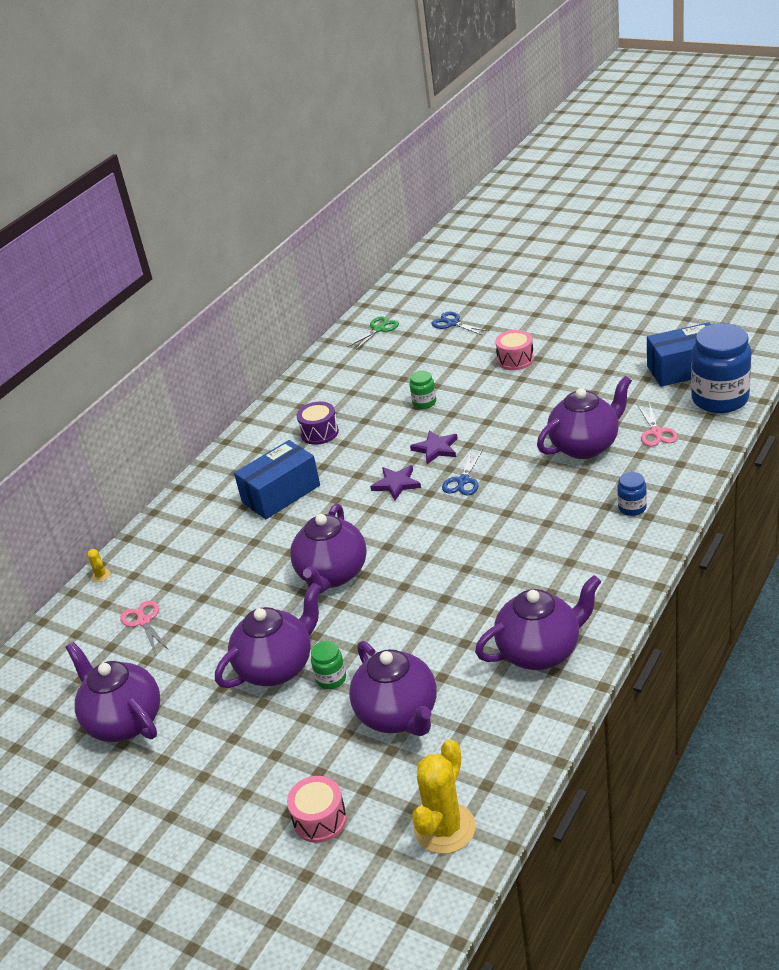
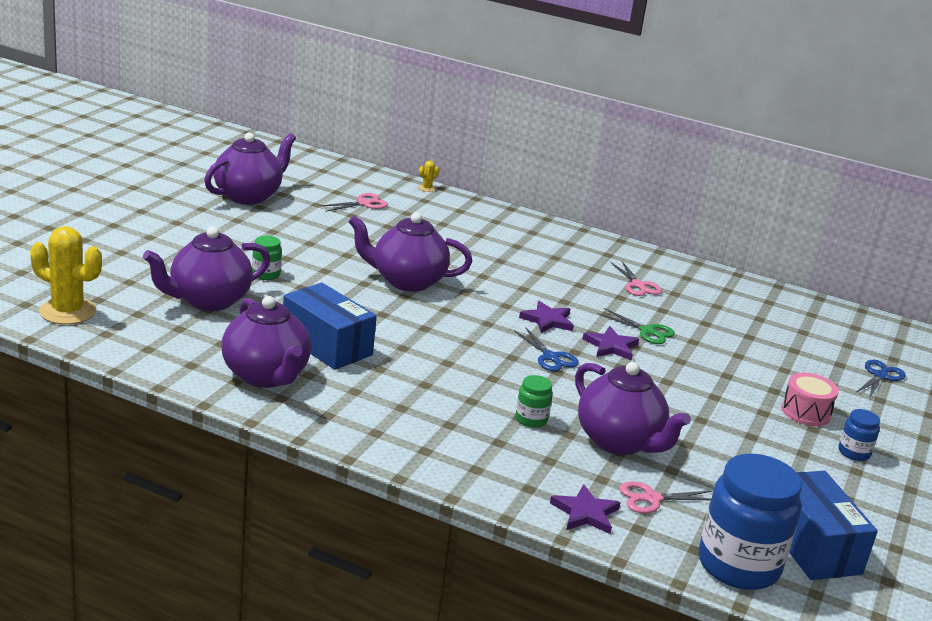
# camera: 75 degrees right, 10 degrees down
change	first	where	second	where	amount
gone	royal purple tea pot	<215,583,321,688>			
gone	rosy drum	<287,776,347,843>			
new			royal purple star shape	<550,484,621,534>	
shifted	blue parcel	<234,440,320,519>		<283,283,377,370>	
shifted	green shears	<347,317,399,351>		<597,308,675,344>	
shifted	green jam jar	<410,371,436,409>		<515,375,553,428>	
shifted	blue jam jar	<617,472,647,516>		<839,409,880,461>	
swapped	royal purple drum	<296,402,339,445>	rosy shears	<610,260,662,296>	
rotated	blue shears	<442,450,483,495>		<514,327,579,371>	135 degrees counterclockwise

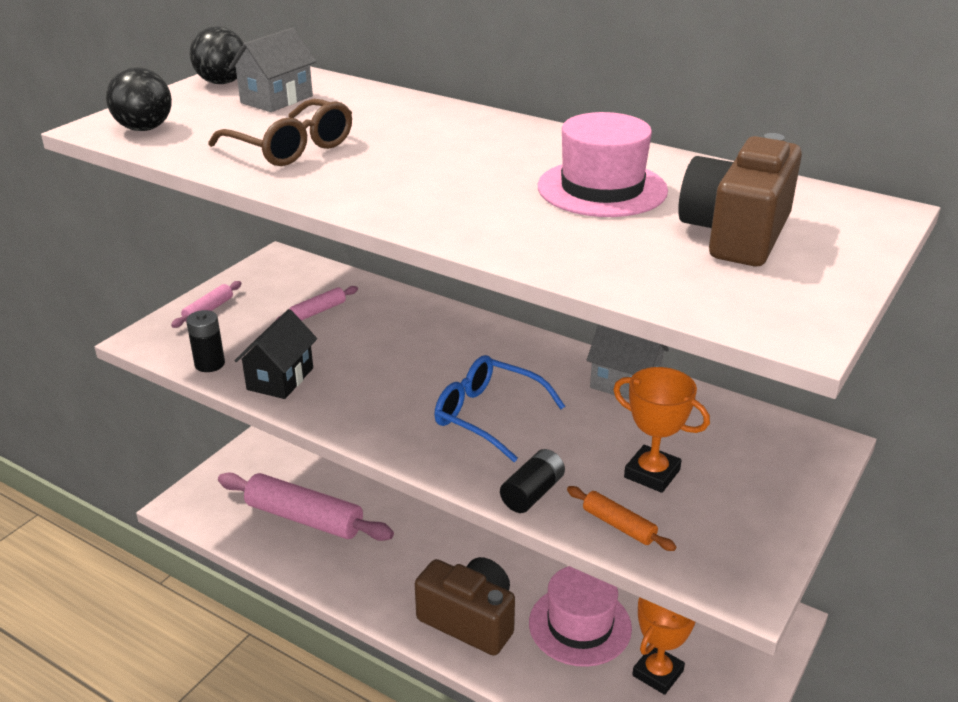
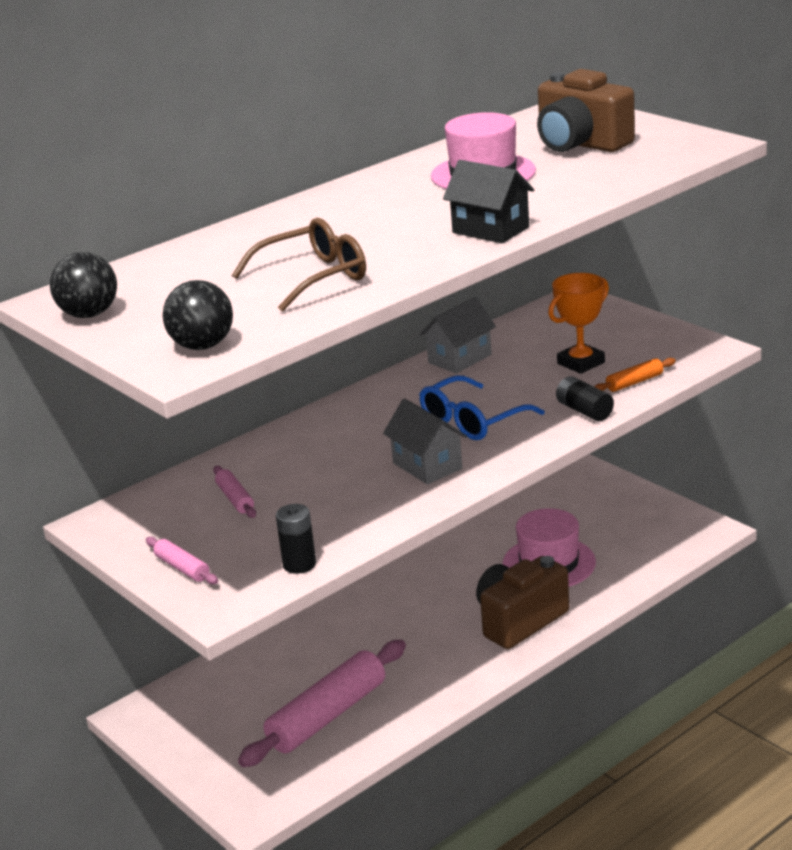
# camera: 70 degrees left, 5 degrees down
change	first	where	second	where	amount
gone	orange trophy	<632,597,695,695>			
shifted	gray toy house	<229,27,317,112>		<383,398,467,484>	
shifted	black toy house	<235,309,317,399>		<443,160,534,243>	

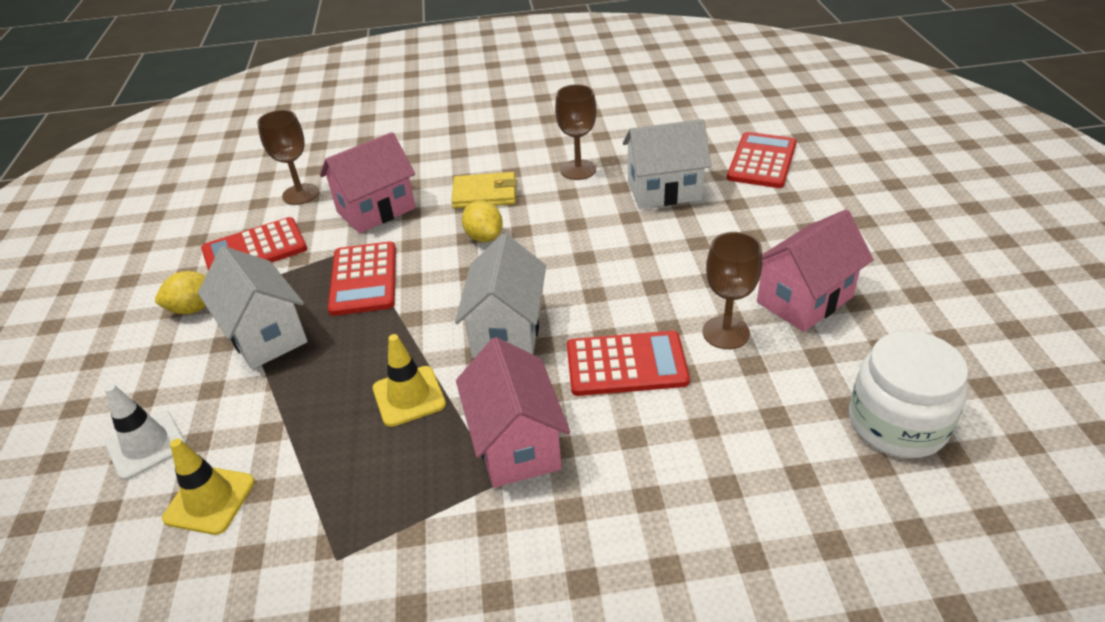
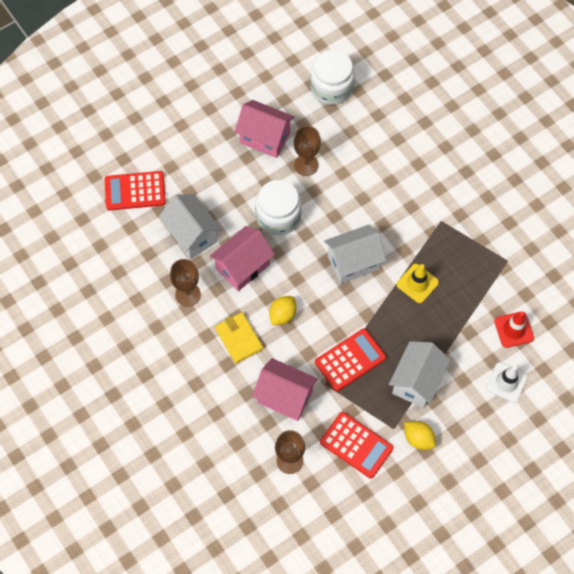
# camera: 120 degrees left, 25 degrees up
change	first	where	second	where	amount
gone	red calculator	<567,331,690,396>			
new			snow-white jam jar	<255,180,302,236>	
shifted	rosy toy house	<456,337,570,488>		<210,226,275,291>	
repainted	yellow traffic cone	<162,439,255,535>	red traffic cone	<494,311,534,348>	

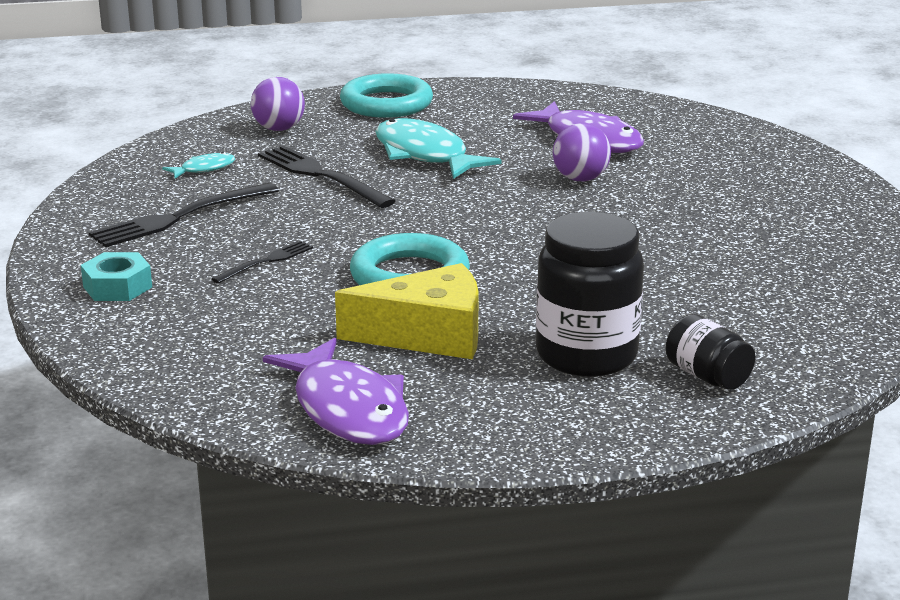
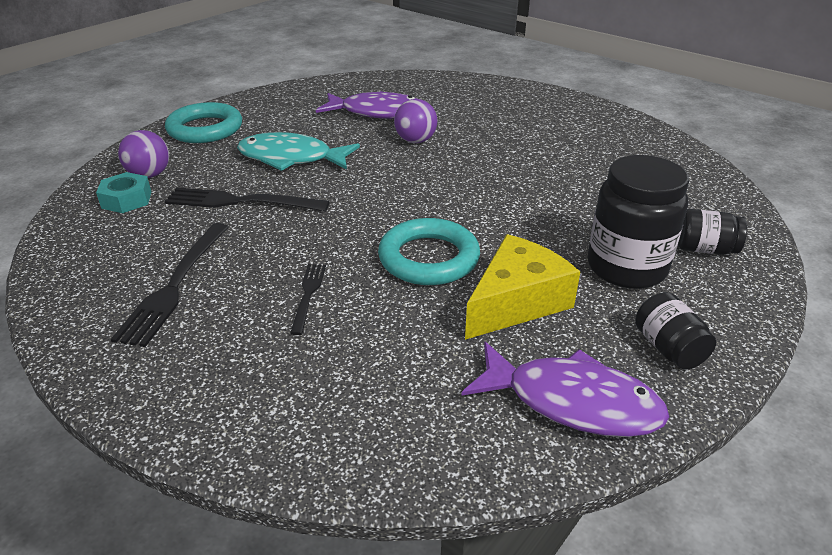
# camera: 40 degrees left, 10 degrees up
change	first	where	second	where	amount
gone	turquoise fish	<162,152,235,179>			
new			black jam jar	<635,292,716,370>	
shifted	turquoise hexagon nut	<81,252,152,301>		<96,172,151,213>	

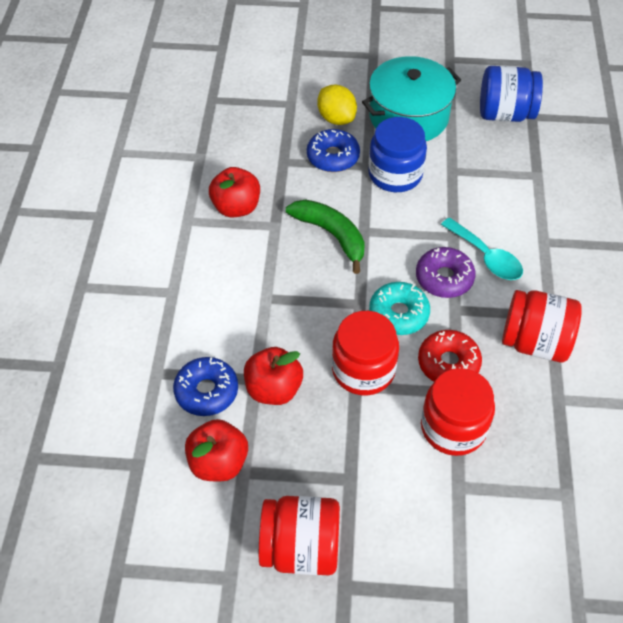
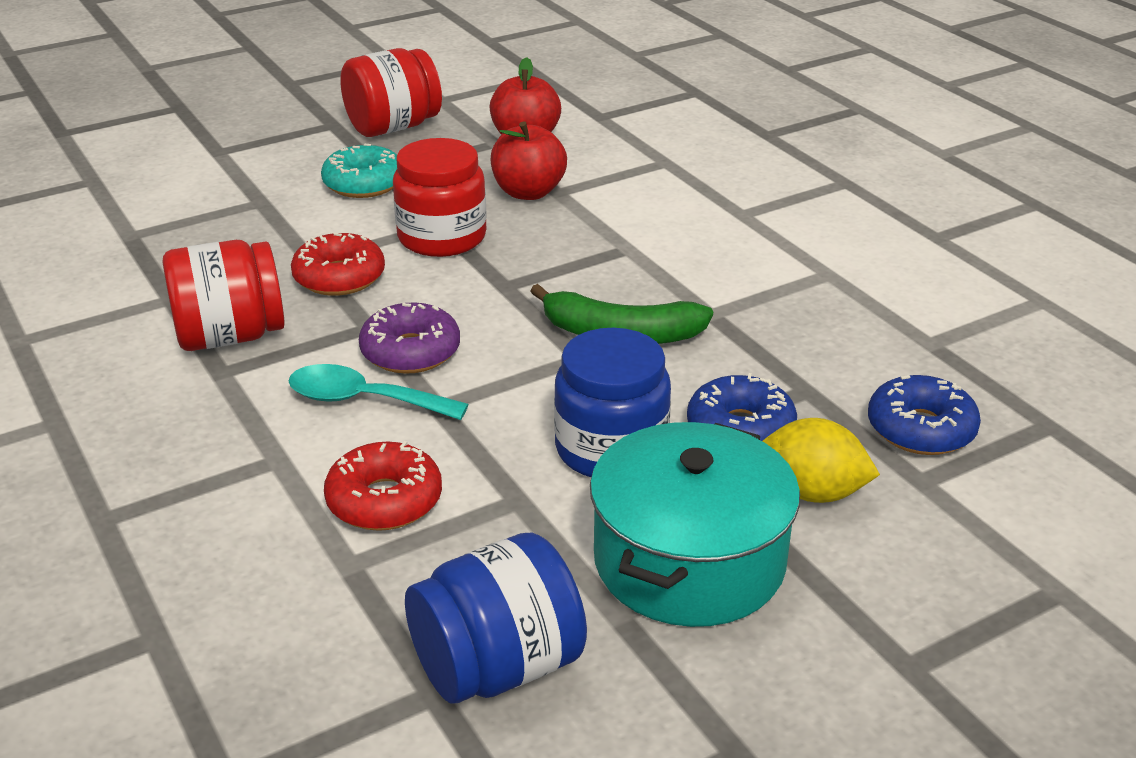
# camera: 145 degrees right, 20 degrees down
change	first	where	second	where	amount
gone	red toy apple	<209,167,260,217>			
gone	red jam jar	<421,368,495,456>			
new			red doughnut	<324,441,442,531>	
shifted	blue doughnut	<173,357,238,416>		<868,375,981,455>	
shifted	turquoise doughnut	<369,282,430,335>		<321,144,397,198>	

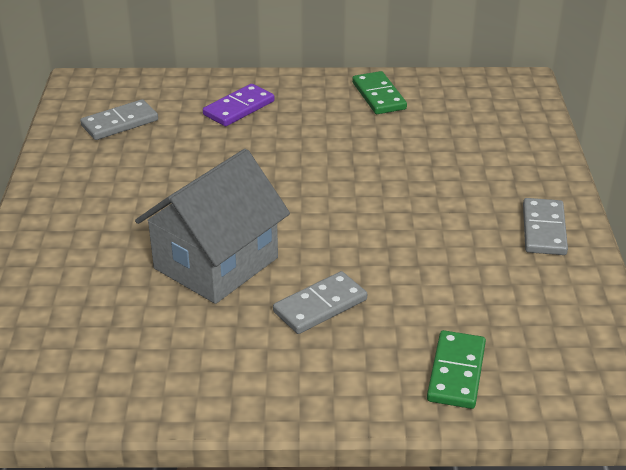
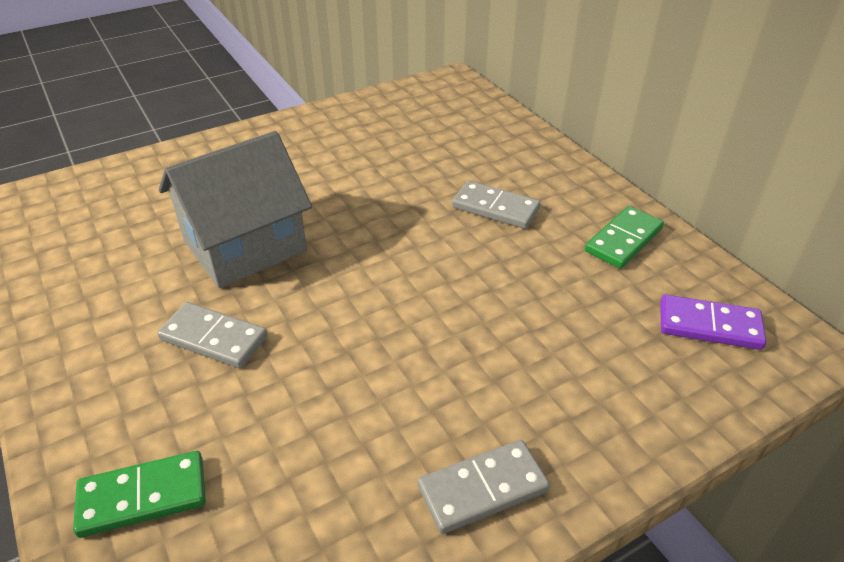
# camera: 60 degrees right, 5 degrees up
change	first	where	second	where	amount
shifted	gray domino piece	<80,99,158,140>		<452,181,540,229>	
shifted	royal purple domino piece	<203,84,274,126>		<660,295,766,350>	
rotated	gray toy house	<135,149,290,304>		<159,131,312,288>	45 degrees counterclockwise

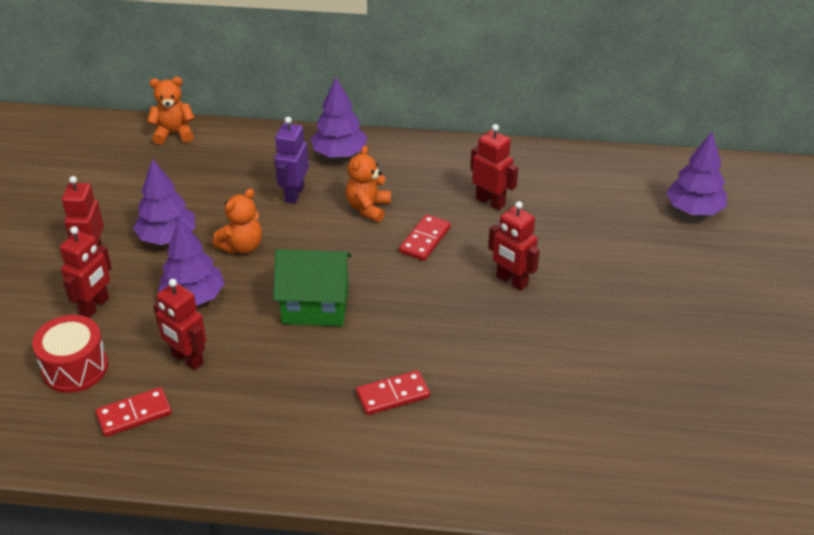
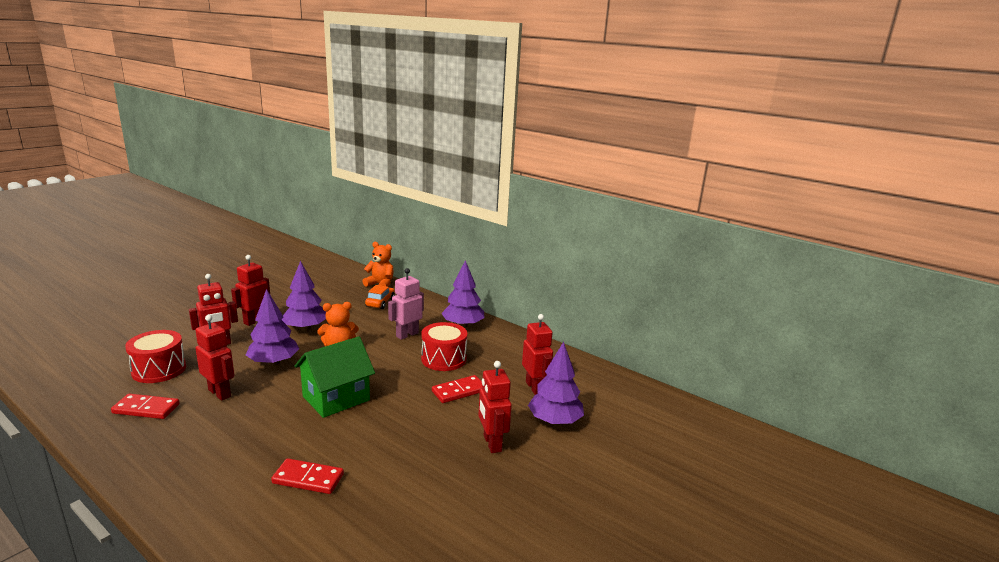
# camera: 30 degrees right, 20 degrees down
change	first	where	second	where	amount
new			orange car	<365,285,395,309>	
shifted	royal purple toy tree	<666,132,727,215>		<528,342,584,425>	
swapped	orange teddy	<346,145,391,222>	red drum	<421,322,467,371>	
repainted	royal purple robot figure	<275,117,309,204>	rosy robot figure	<388,268,424,340>	
rotated	red robot figure	<153,279,206,370>		<195,315,234,401>	150 degrees clockwise
rotated	green toy house	<273,249,352,326>		<294,336,375,418>	75 degrees counterclockwise

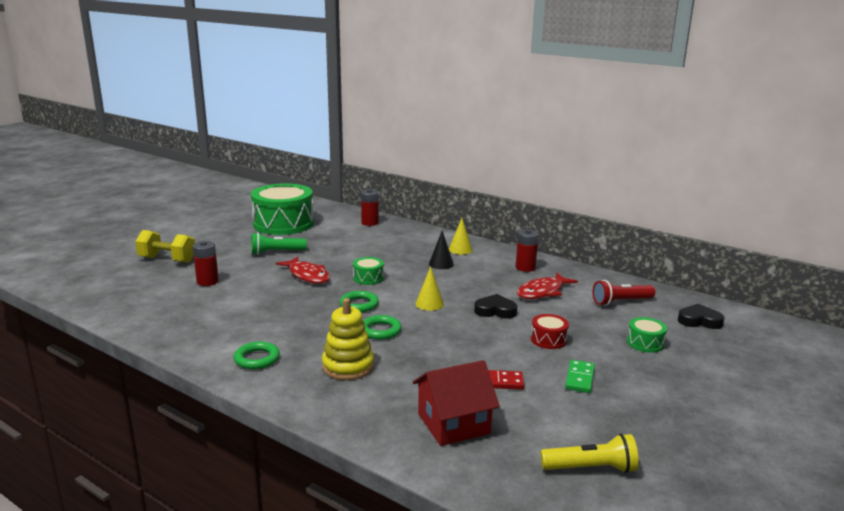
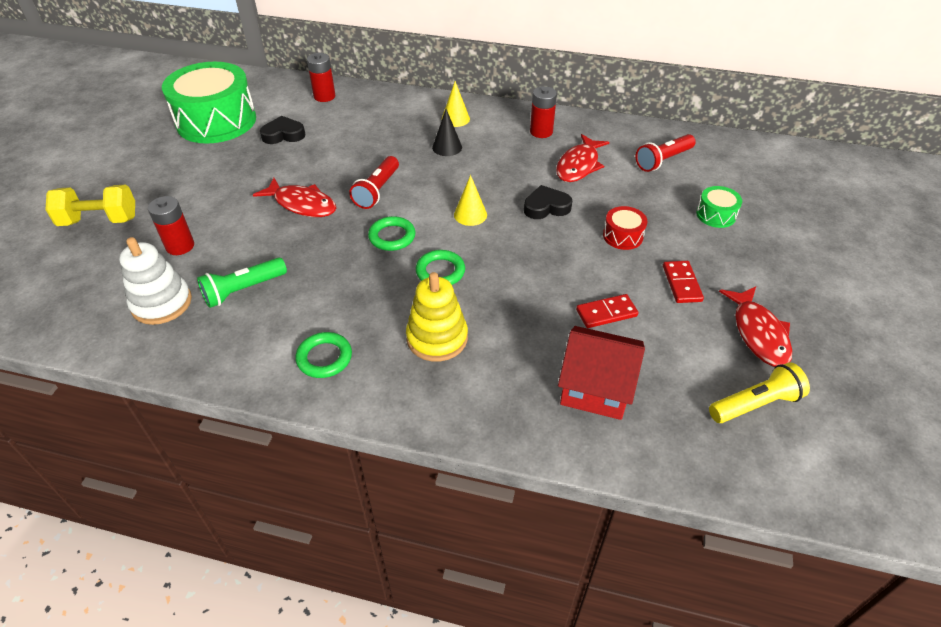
# camera: 20 degrees left, 25 degrees up
change	first	where	second	where	amount
new			snow-white stacking rings	<119,237,192,325>	
new			red fish	<719,286,792,367>	
shifted	green flashlight	<251,233,307,255>		<197,257,287,308>	
shifted	black love heart	<678,304,724,329>		<260,116,306,144>	
swapped	green drum	<353,257,384,285>	red flashlight	<349,156,399,209>	
repainted	green domino piece	<565,360,595,393>	red domino piece	<663,261,704,303>	
rotated	red toy house	<413,360,500,446>		<558,326,645,420>	60 degrees clockwise

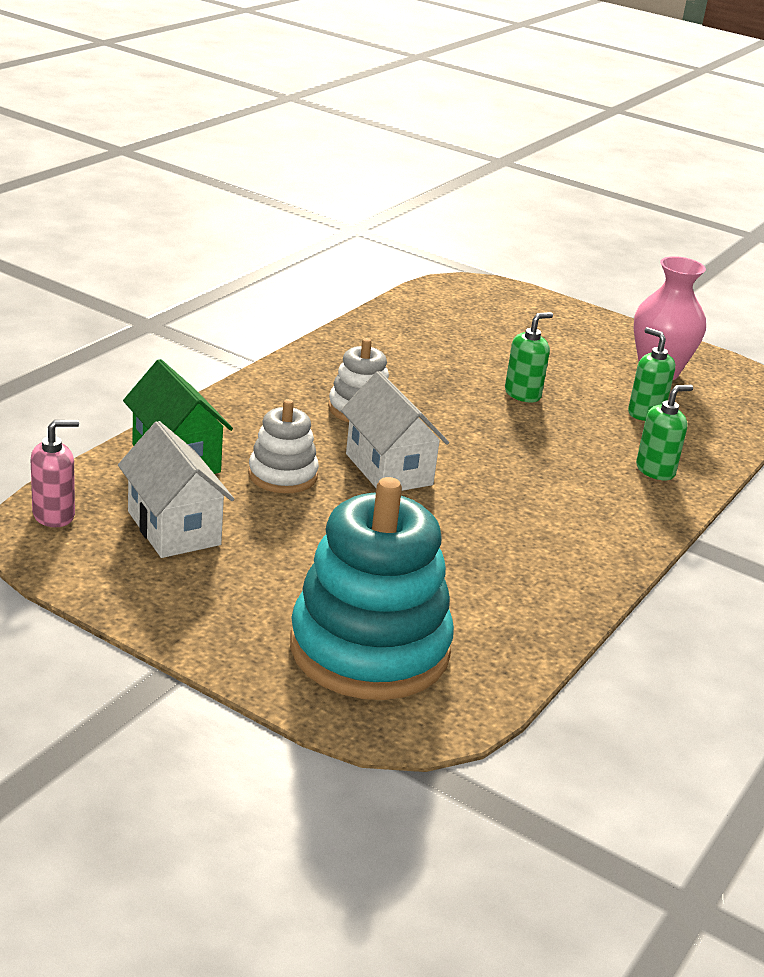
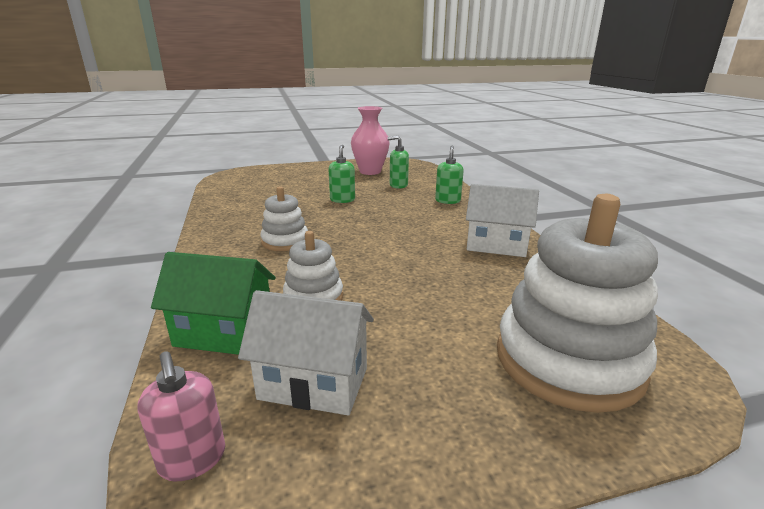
# camera: 45 degrees left, 5 degrees down
change	first	where	second	where	amount
shifted	snow-white toy house	<341,371,449,491>		<466,184,539,257>	
repainted	turquoise stacking rings	<290,477,454,700>	snow-white stacking rings	<497,194,658,413>	
rotated	rosy pump bottle	<31,419,79,527>		<137,351,225,482>	135 degrees clockwise

